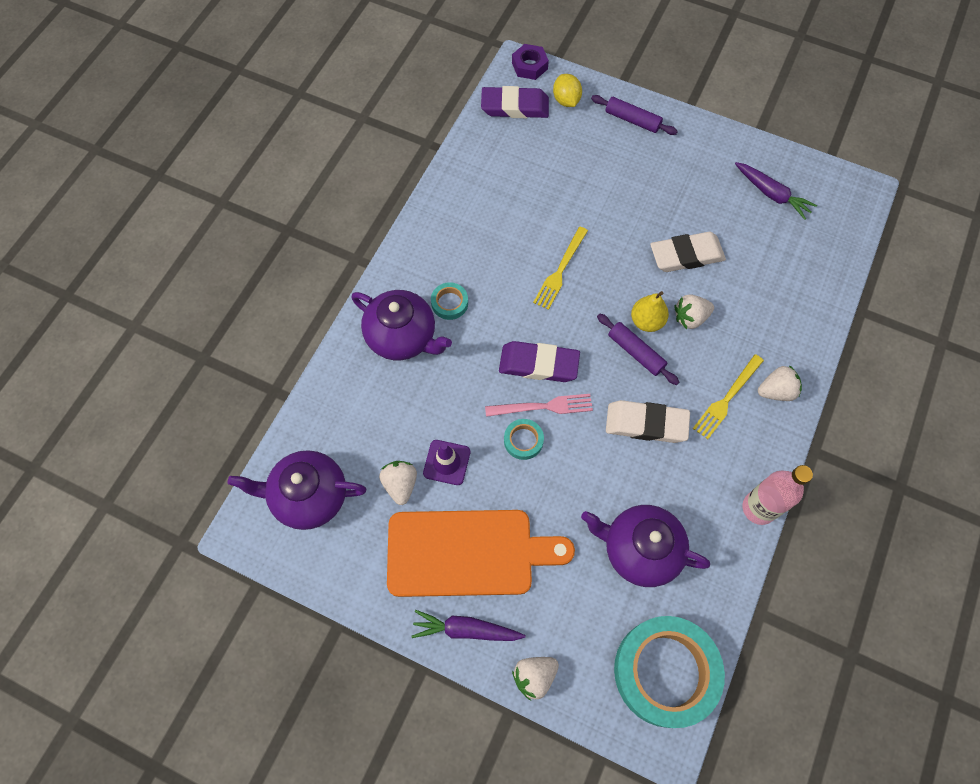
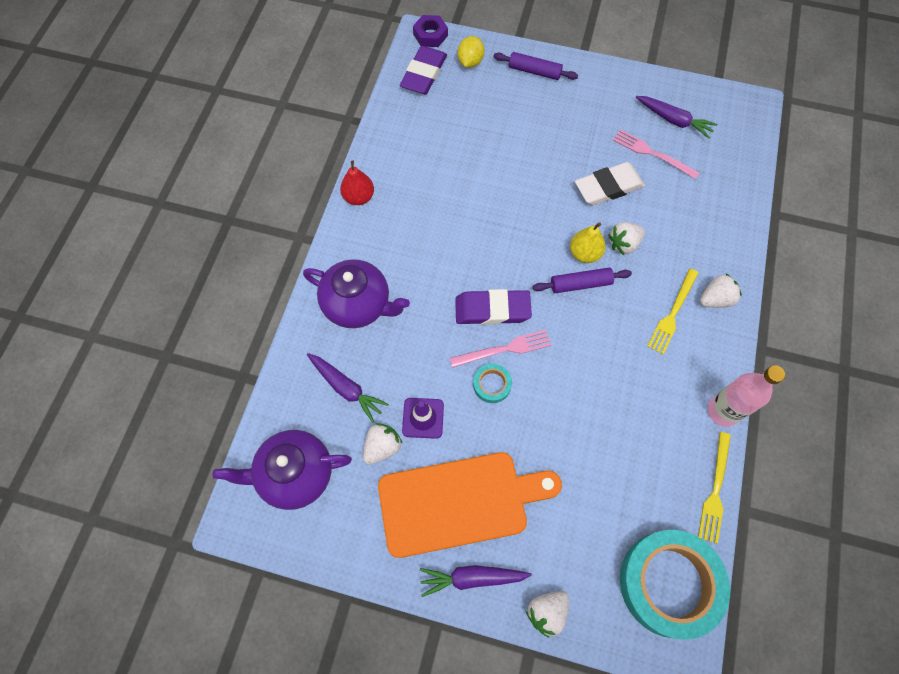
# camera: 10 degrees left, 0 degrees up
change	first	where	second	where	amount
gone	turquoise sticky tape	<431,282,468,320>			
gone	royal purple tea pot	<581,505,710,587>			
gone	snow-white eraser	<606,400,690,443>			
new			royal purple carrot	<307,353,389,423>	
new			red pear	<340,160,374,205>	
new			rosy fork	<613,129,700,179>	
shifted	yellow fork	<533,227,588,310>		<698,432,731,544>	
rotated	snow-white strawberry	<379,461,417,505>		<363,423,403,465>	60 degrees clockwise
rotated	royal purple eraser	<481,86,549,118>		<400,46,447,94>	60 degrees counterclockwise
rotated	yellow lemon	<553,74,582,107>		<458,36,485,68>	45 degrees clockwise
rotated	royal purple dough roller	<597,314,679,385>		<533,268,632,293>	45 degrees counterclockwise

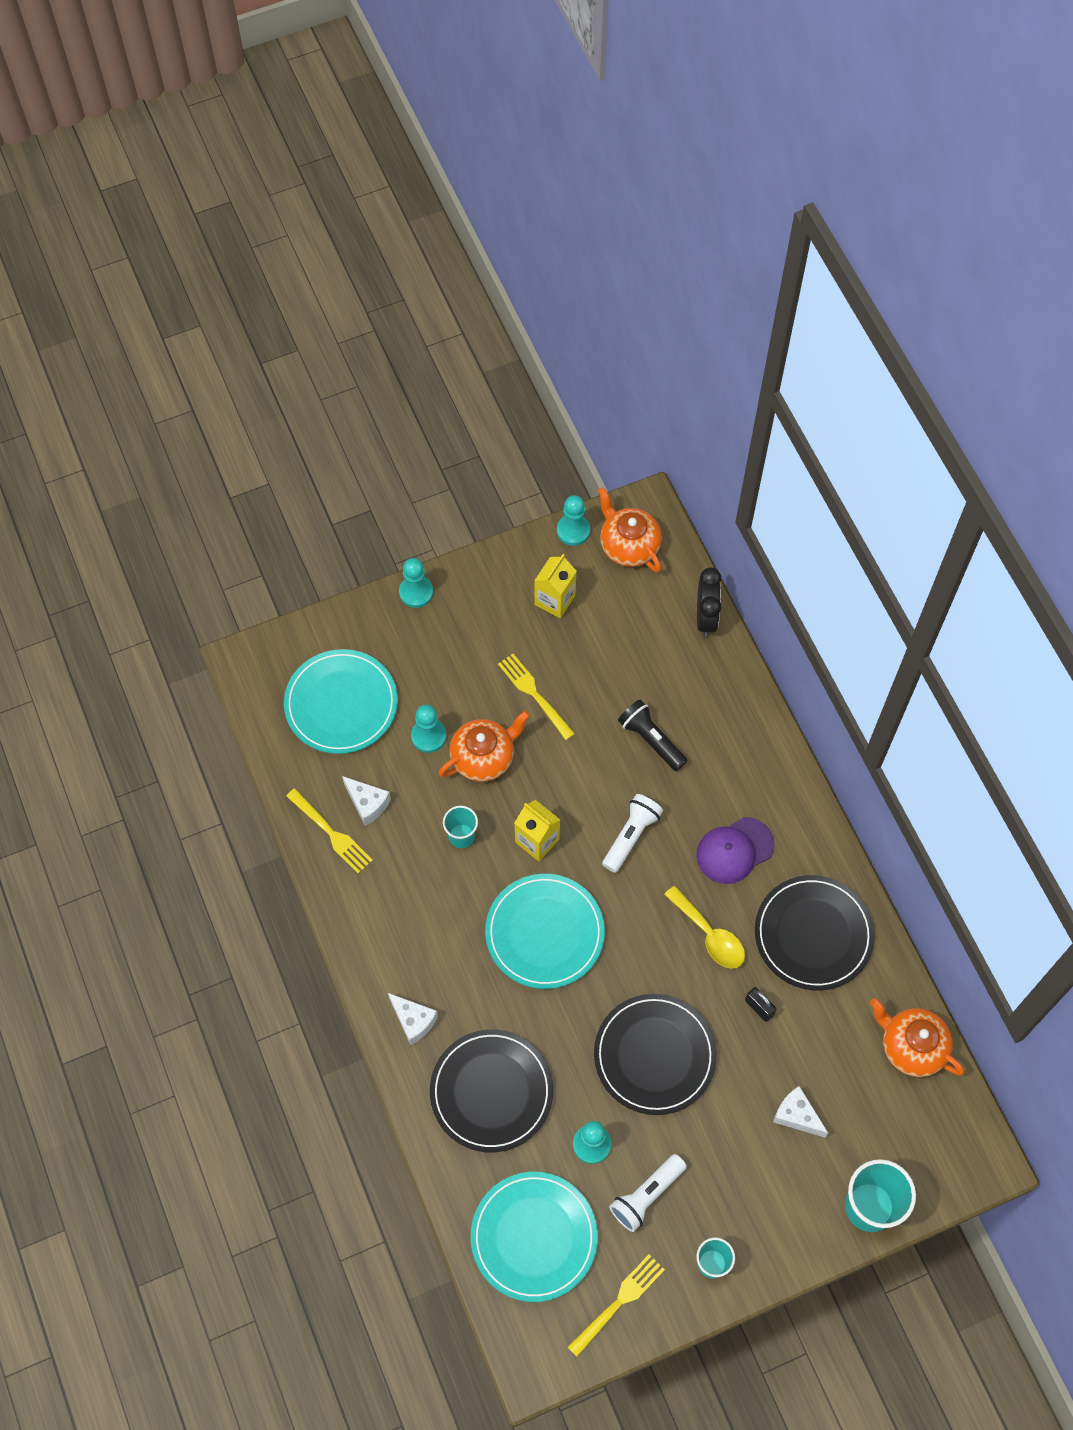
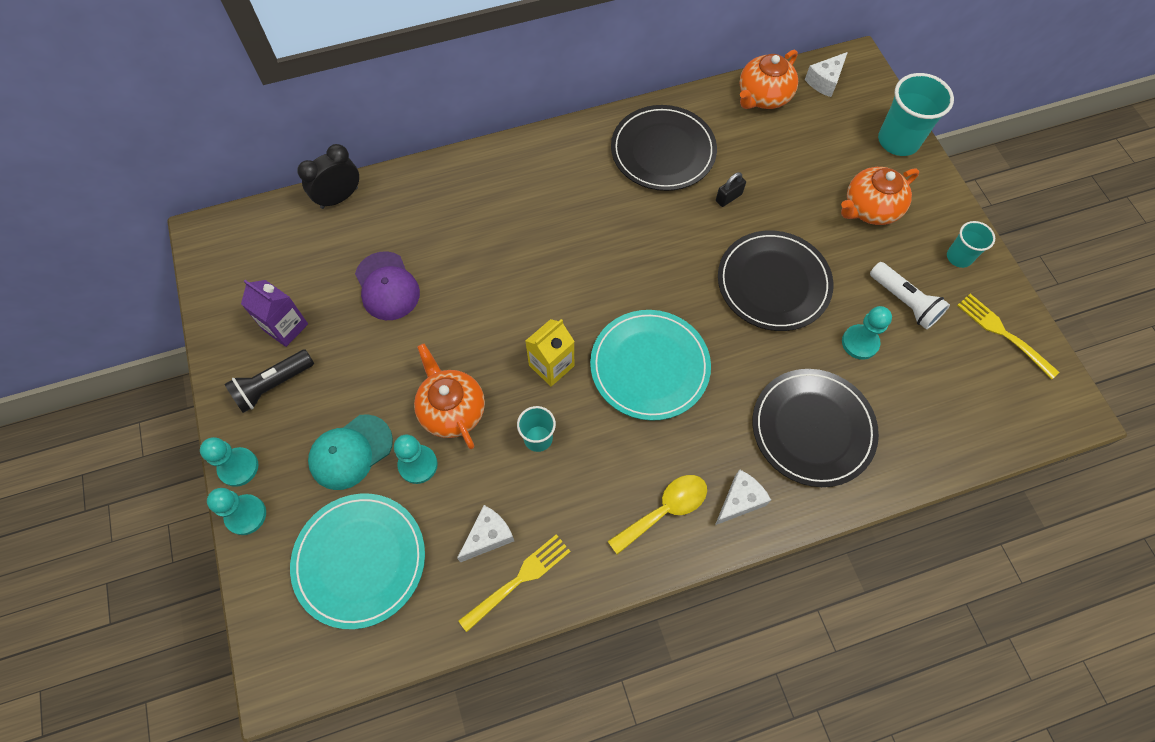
# camera: 85 degrees left, 0 degrees up
change	first	where	second	where	amount
gone	turquoise plate	<471,1172,598,1302>			
gone	yellow fork	<498,654,575,740>			
gone	snow-white flashlight	<602,794,663,873>			
new			turquoise cap	<308,414,393,490>	
shifted	turquoise pawn	<557,495,590,546>		<207,488,266,535>	
shifted	orange tea pot	<598,487,662,572>		<841,167,919,225>	
shifted	black flashlight	<618,699,687,771>		<224,350,314,413>	
shifted	yellow spoon	<664,886,745,969>		<608,475,707,555>	
shifted	royal purple cap	<696,817,775,884>		<355,251,420,320>	
shifted	snow-white cheese	<773,1086,828,1138>		<805,52,848,97>	
repainted	yellow carton	<534,554,577,618>	royal purple carton	<241,280,308,347>	
rotated	black alarm clock	<697,568,721,637>		<297,144,359,209>	45 degrees counterclockwise

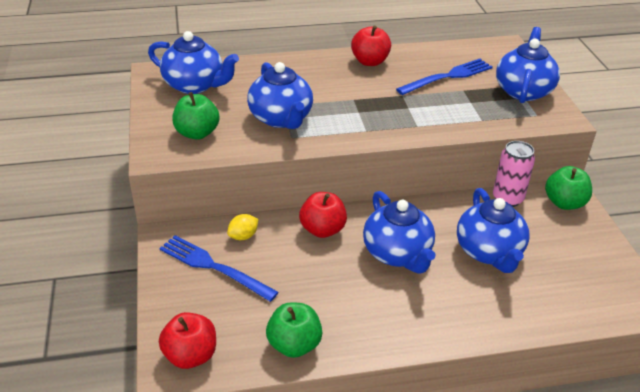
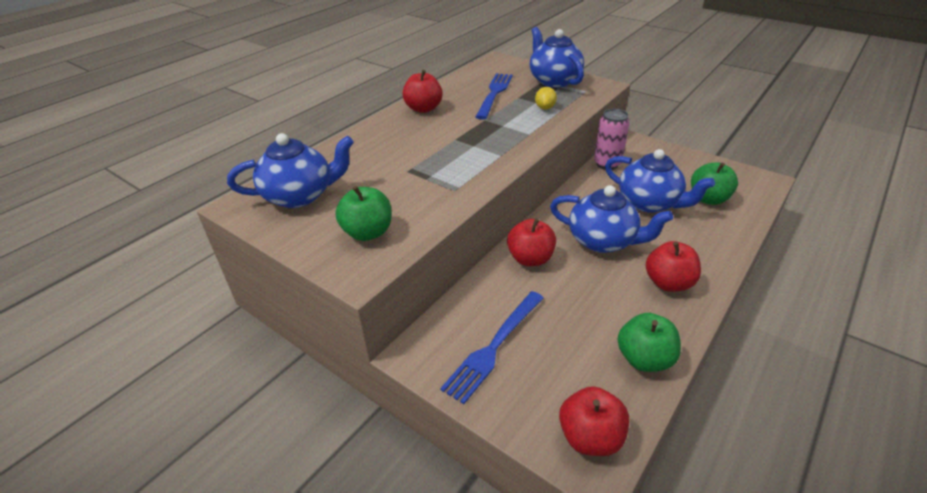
# camera: 40 degrees left, 0 degrees up
change	first	where	second	where	amount
gone	blue tea pot	<247,62,313,129>			
new			red toy apple	<646,241,701,292>	
shifted	yellow lemon	<227,214,259,240>		<535,87,557,110>	
shifted	green toy apple	<545,166,592,210>		<691,162,738,205>	
rotated	blue fork	<159,235,279,302>		<440,291,544,404>	45 degrees counterclockwise

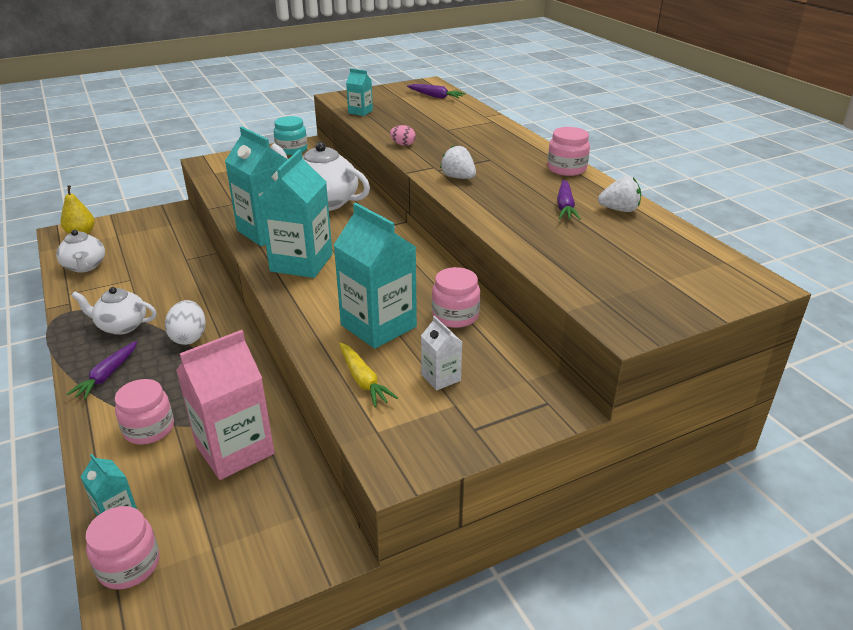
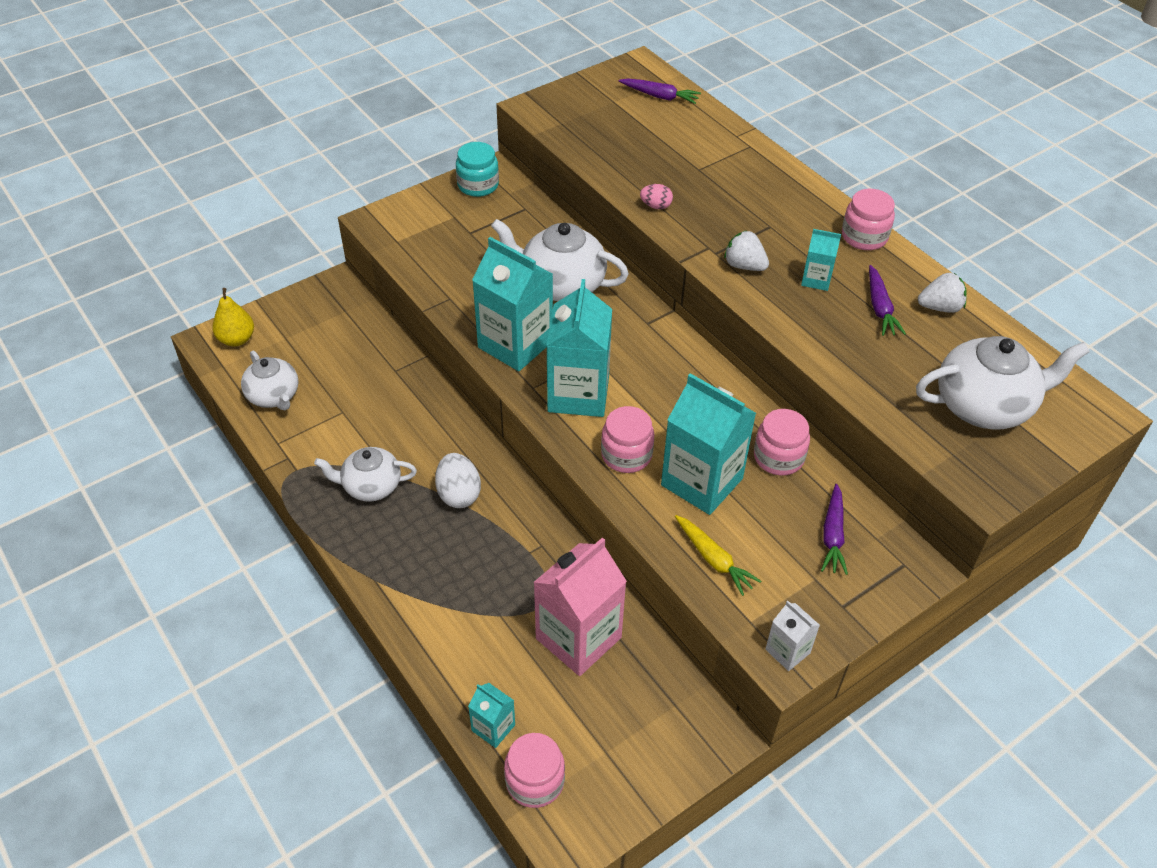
# camera: 10 degrees left, 15 degrees up
change	first	where	second	where	amount
new			snow-white tea pot	<916,336,1090,430>	
shifted	royal purple carrot	<67,341,137,399>		<821,484,848,575>	
shifted	rosy jam jar	<115,379,174,444>		<601,406,654,473>	
shifted	turquoise carton	<346,68,373,116>		<801,229,841,291>	
shifted	snow-white carton	<421,316,462,390>		<765,601,820,671>	

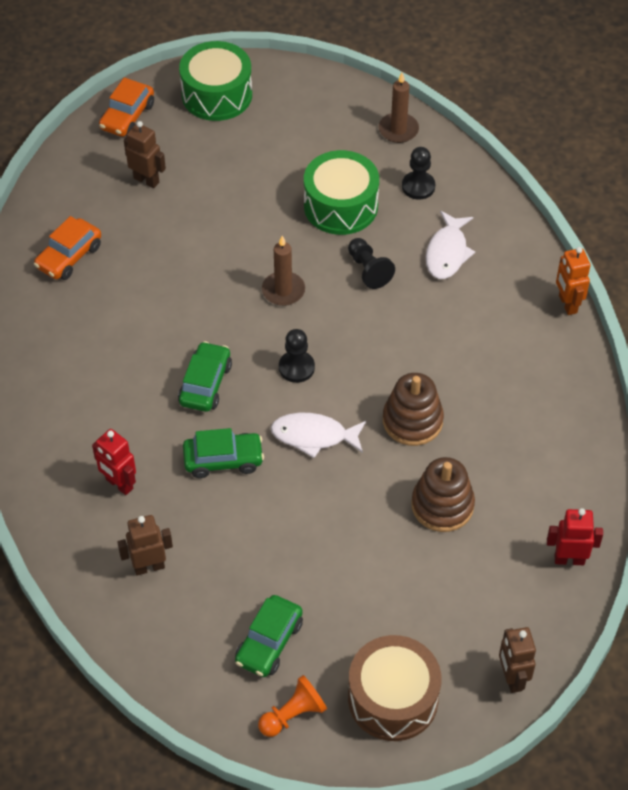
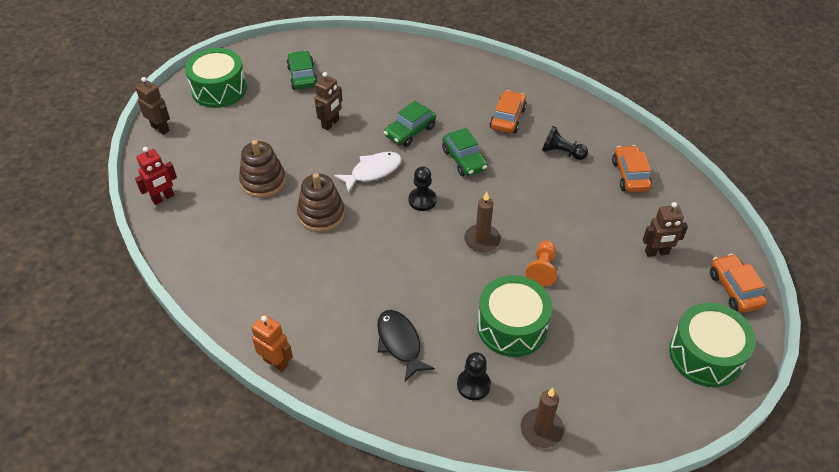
# camera: 140 degrees right, 5 degrees down
change	first	where	second	where	amount
gone	red robot figure	<92,429,136,495>			
new			orange car	<490,90,527,133>	
shifted	dark brown robot figure	<117,515,173,575>		<314,72,343,131>	
shifted	orange pawn	<258,675,327,737>		<525,240,557,287>	
shifted	black pawn	<348,238,395,289>		<542,126,588,160>	
repainted	dark brown drum	<348,635,441,741>	green drum	<185,48,247,108>	
repainted	snow-white fish	<426,211,475,279>	black fish	<377,310,435,381>	

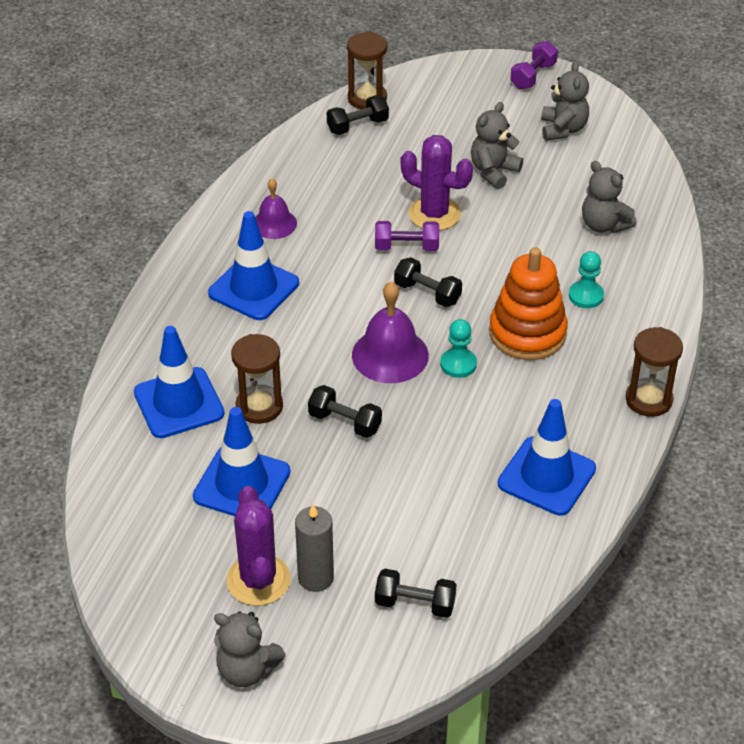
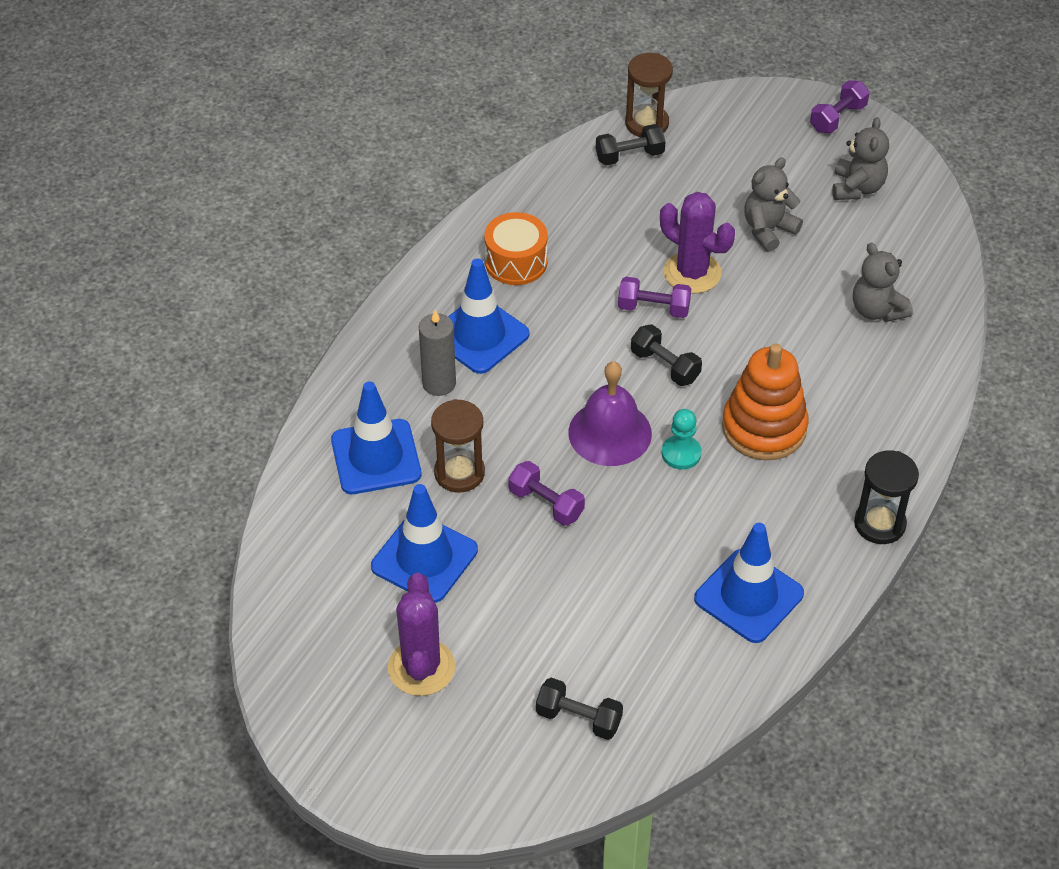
# camera: 10 degrees right, 5 degrees up
change	first	where	second	where	amount
gone	gray teddy	<214,612,286,687>			
gone	turquoise pawn	<569,251,604,308>			
shifted	gray pillar candle	<295,504,334,592>		<419,310,456,396>	
swapped	royal purple school bell	<255,178,297,239>	orange drum	<484,212,548,285>	
repainted	black hand weight	<308,385,382,438>	royal purple hand weight	<508,461,585,526>	
repainted	dark brown sandglass	<626,327,683,417>	black sandglass	<854,451,919,544>	

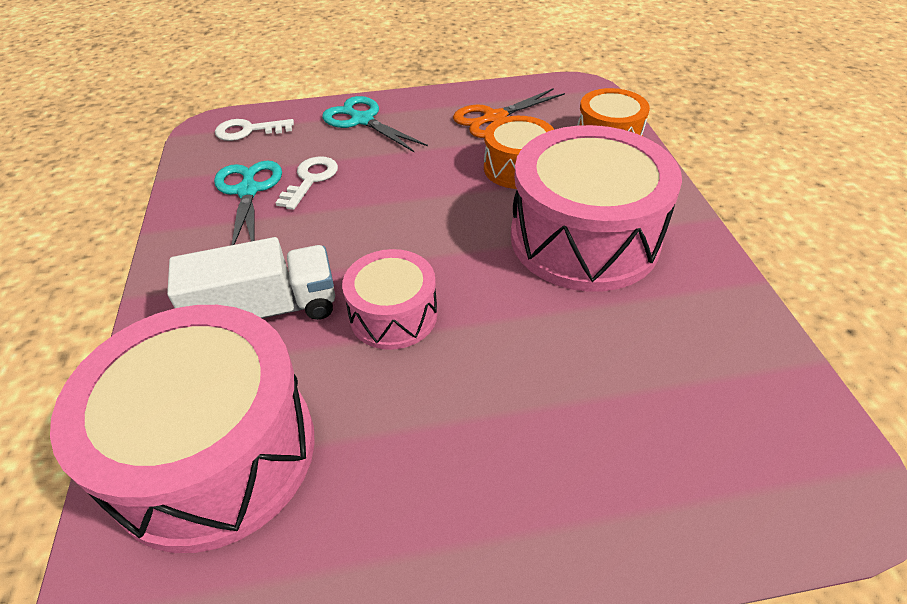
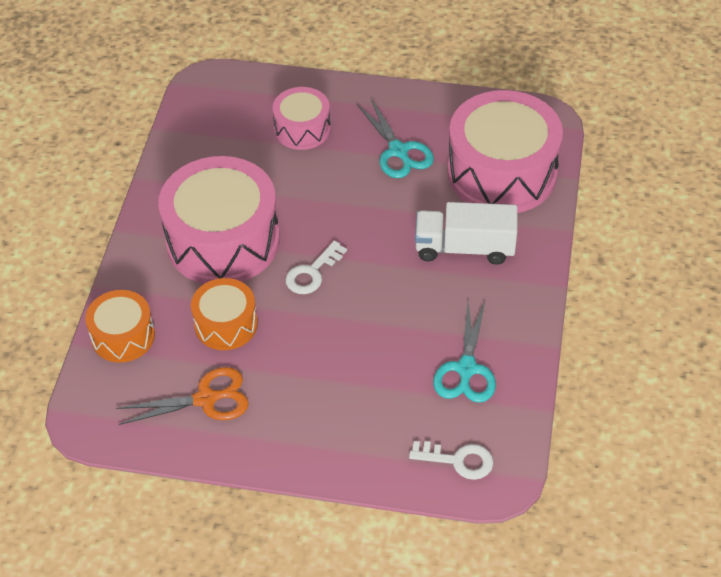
# camera: 160 degrees left, 5 degrees up
change	first	where	second	where	amount
shifted	snow-white door key	<275,156,338,210>		<285,241,347,294>	
shifted	turquoise shears	<322,96,428,152>		<357,99,434,178>	
shifted	rosy drum	<342,249,437,350>		<272,87,331,150>	

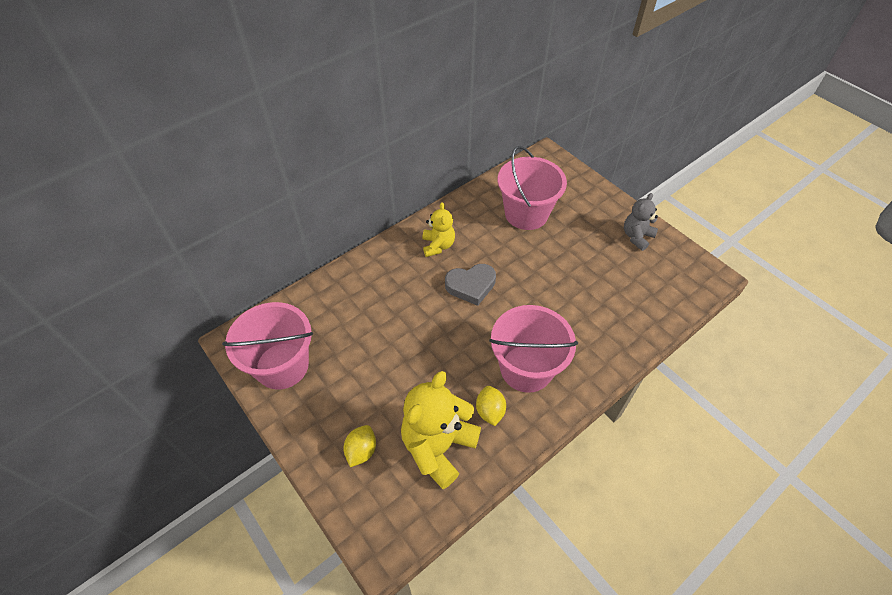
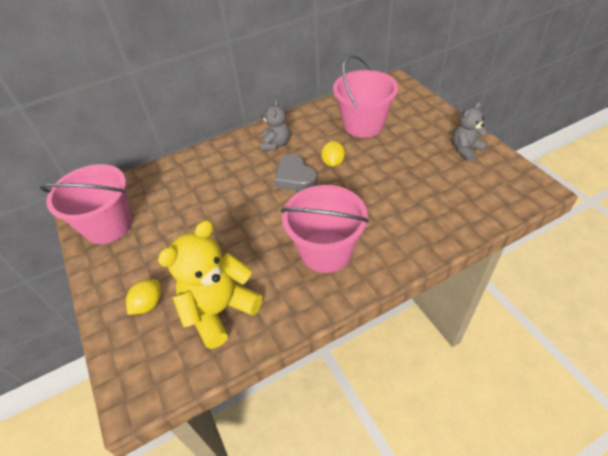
# camera: 15 degrees right, 5 degrees down
change	first	where	second	where	amount
shifted	yellow lemon	<476,386,506,426>		<321,141,345,167>	
repainted	yellow teddy	<422,202,455,257>	gray teddy	<260,99,290,151>	
rotated	gray love heart	<445,264,496,306>		<274,154,317,191>	60 degrees clockwise

